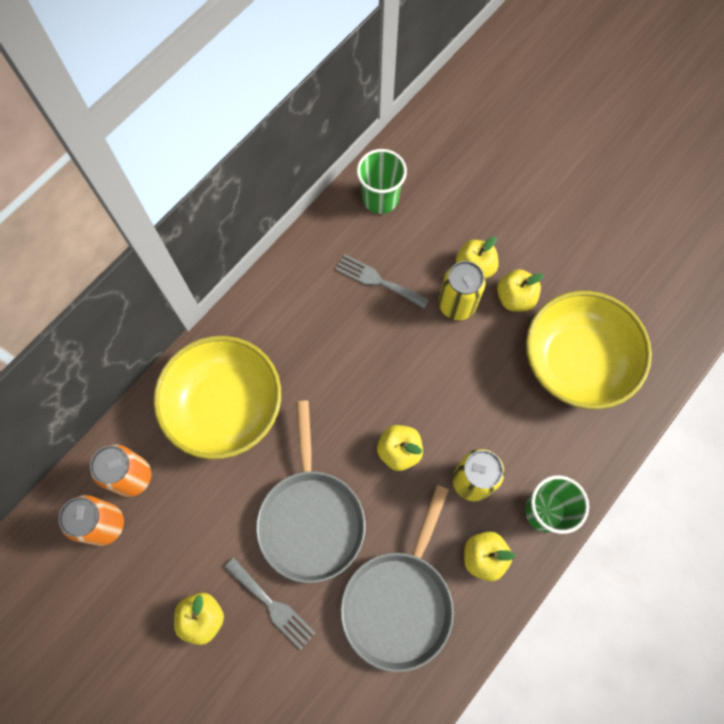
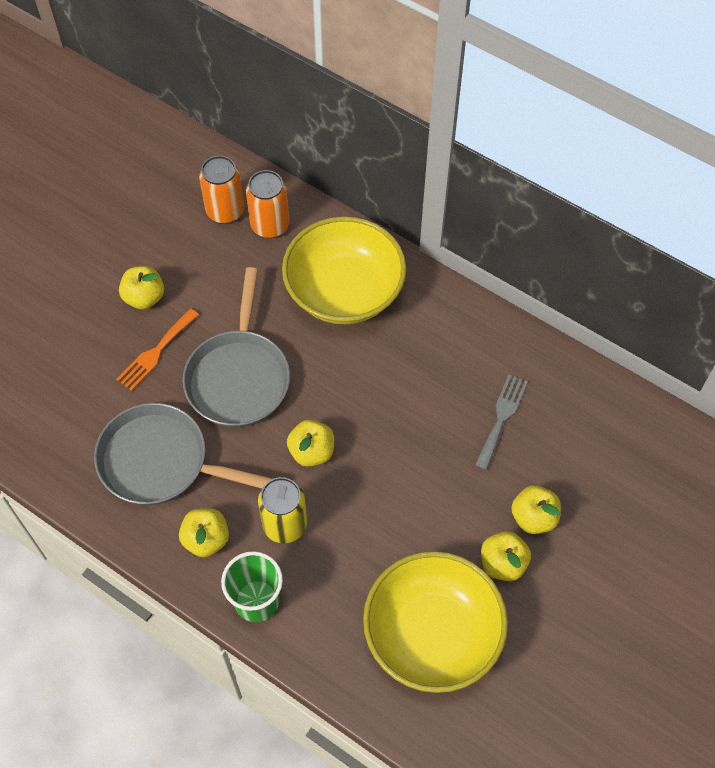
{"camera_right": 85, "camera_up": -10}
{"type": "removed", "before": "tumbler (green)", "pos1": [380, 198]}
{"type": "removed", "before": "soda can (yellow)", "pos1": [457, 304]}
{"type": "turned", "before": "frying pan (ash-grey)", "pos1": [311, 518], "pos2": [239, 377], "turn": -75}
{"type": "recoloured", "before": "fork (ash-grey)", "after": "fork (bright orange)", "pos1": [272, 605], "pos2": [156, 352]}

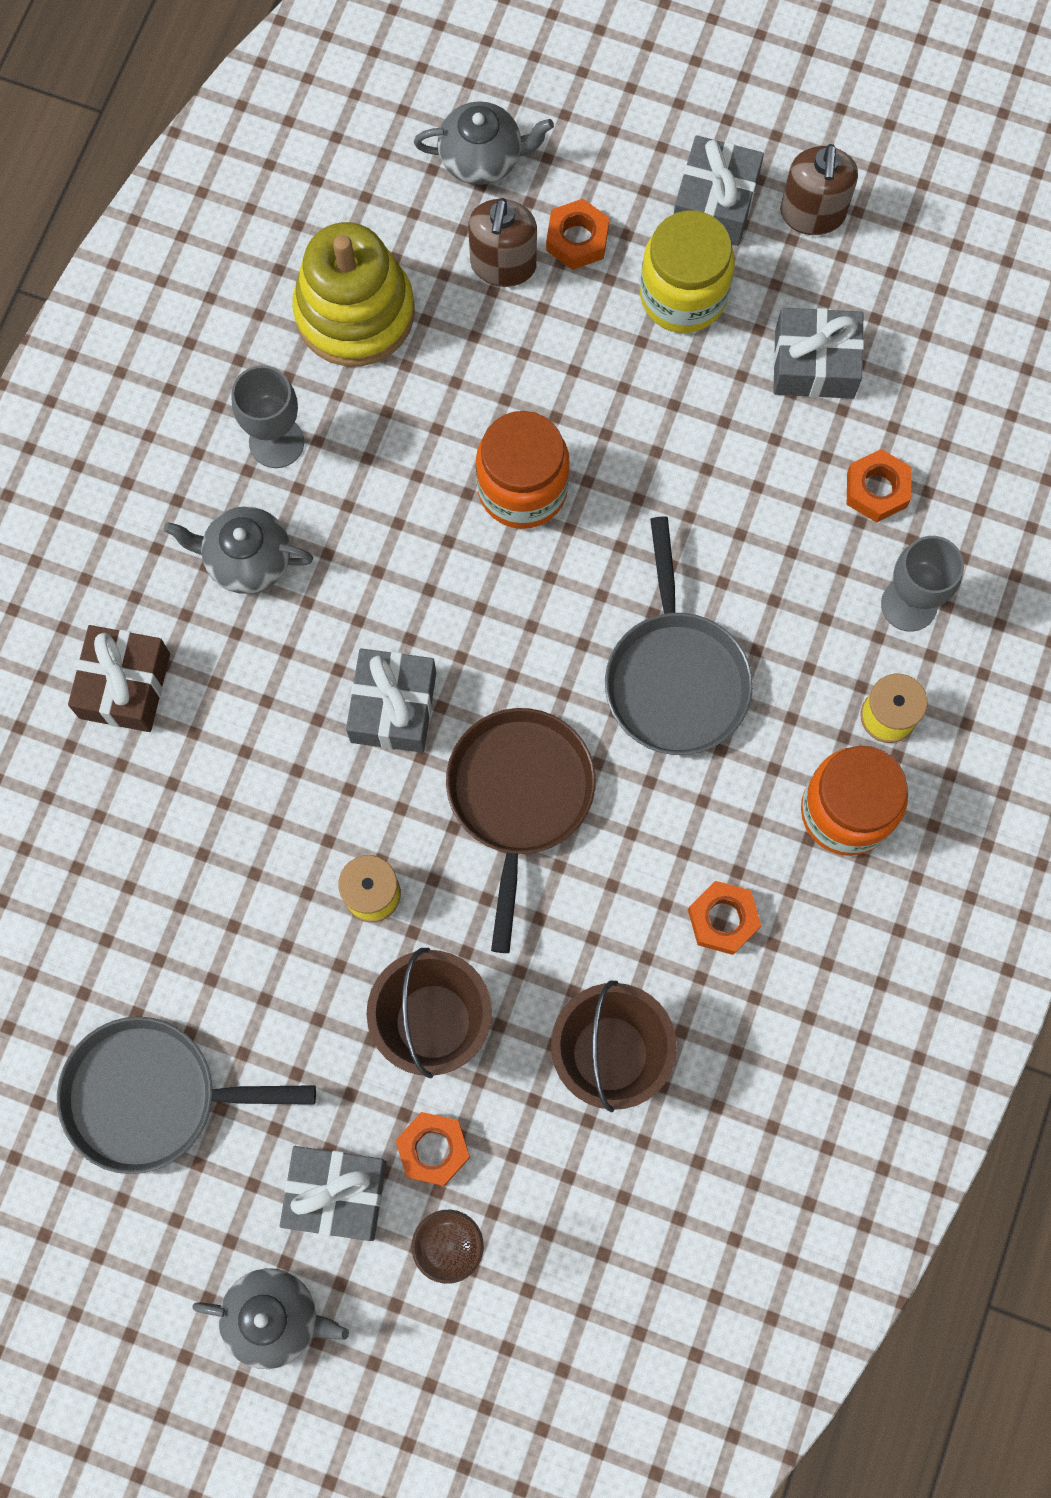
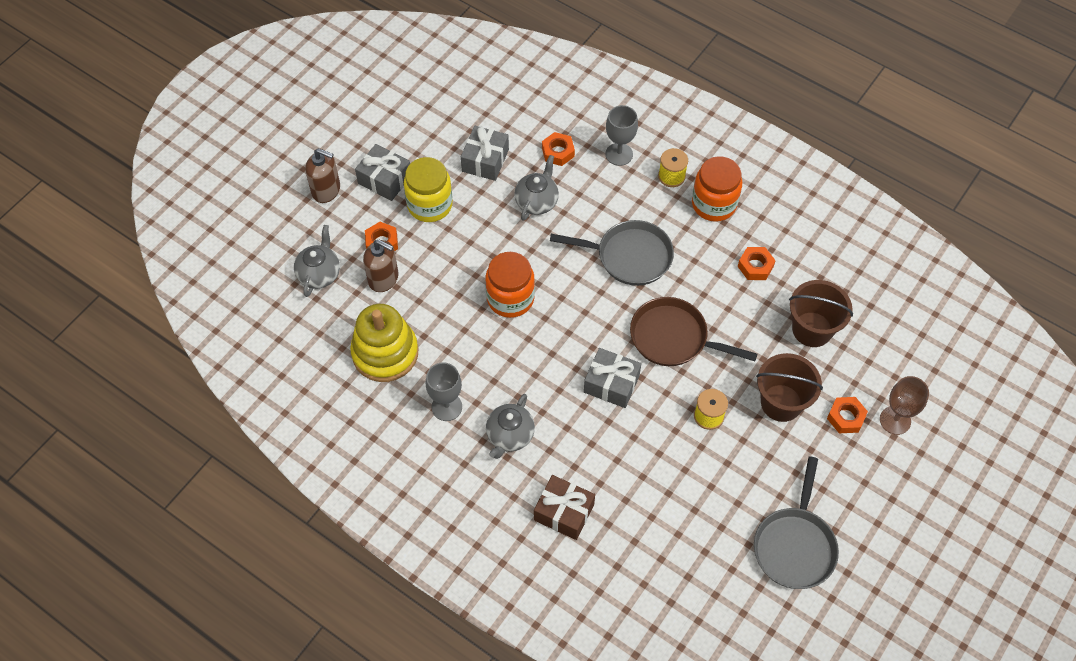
{"camera_right": -75, "camera_up": -15}
{"type": "moved", "before": "soap dispenser (dark brown)", "pos1": [812, 213], "pos2": [326, 190]}
{"type": "removed", "before": "gift (ash-grey)", "pos1": [336, 1194]}
{"type": "moved", "before": "china teapot (ash-grey)", "pos1": [275, 1317], "pos2": [537, 201]}

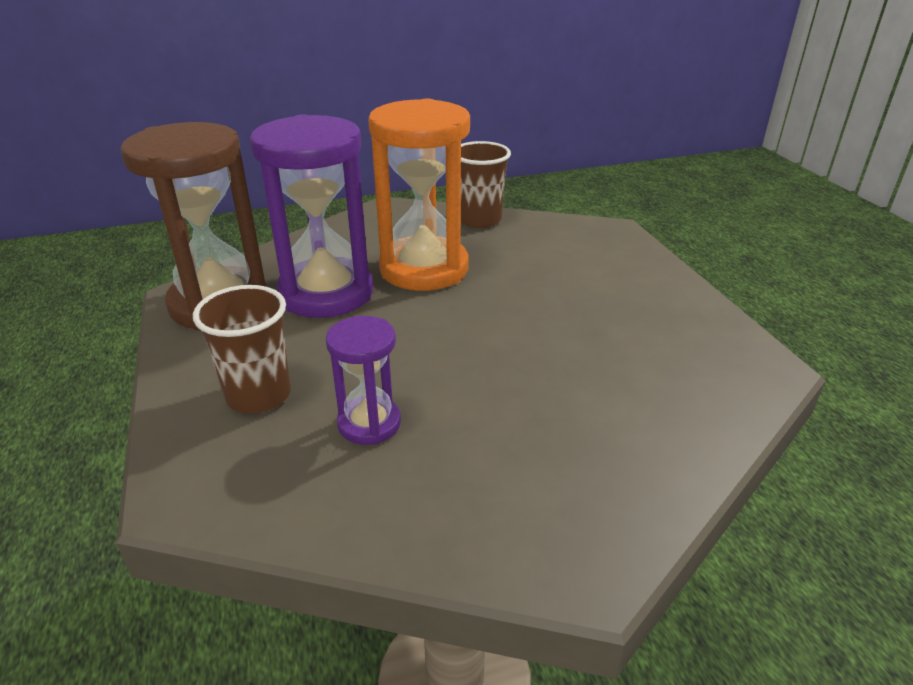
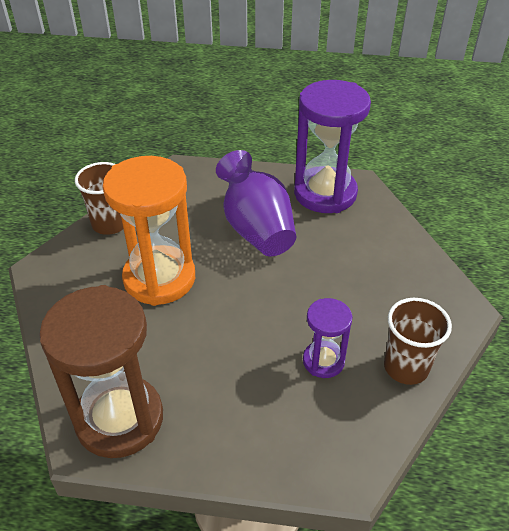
{"camera_right": -65, "camera_up": 10}
{"type": "moved", "before": "sand timer (purple)", "pos1": [326, 293], "pos2": [325, 193]}
{"type": "moved", "before": "tumbler (dark brown)", "pos1": [258, 395], "pos2": [406, 367]}
{"type": "added", "after": "tall vase (purple)", "pos2": [256, 229]}

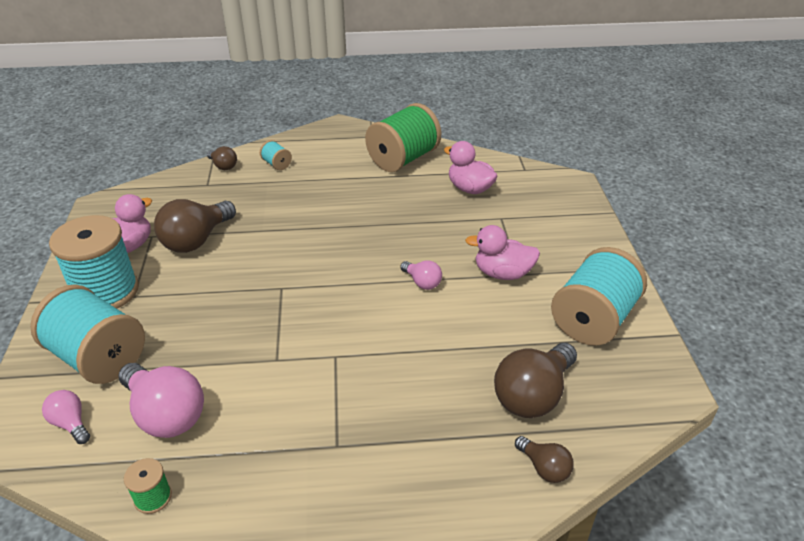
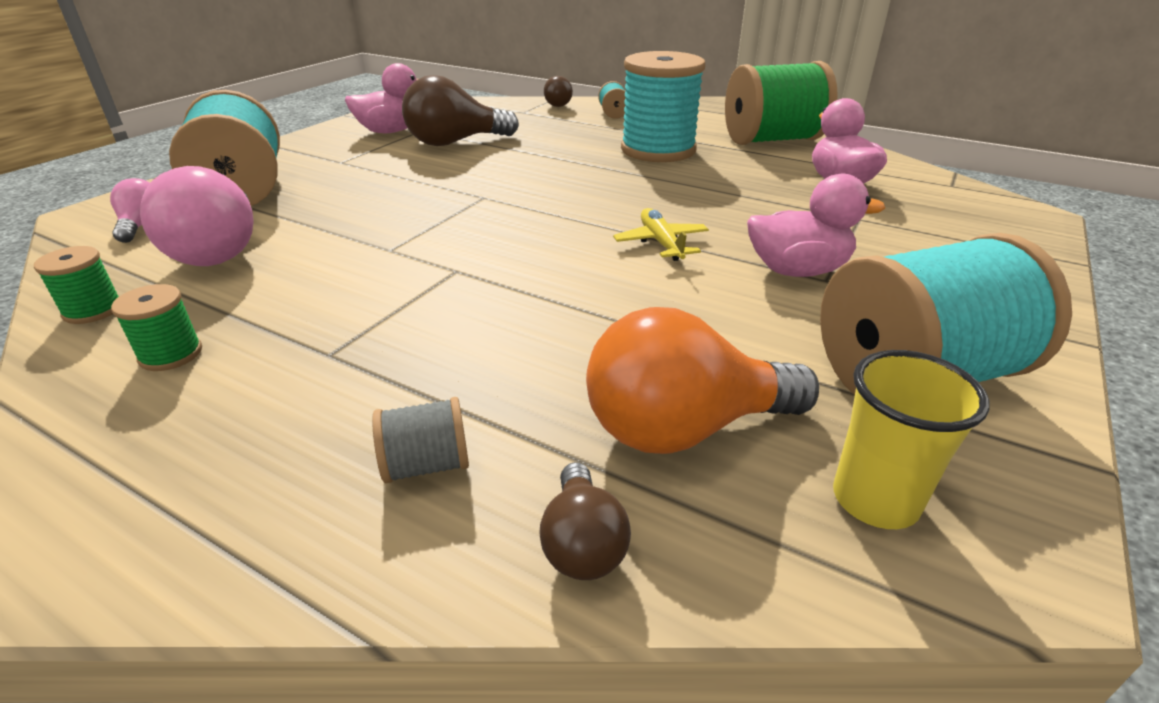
{"camera_right": 35, "camera_up": -5}
{"type": "moved", "before": "reel of thread (turquoise)", "pos1": [106, 291], "pos2": [658, 150]}
{"type": "turned", "before": "toy duck (rosy)", "pos1": [502, 273], "pos2": [797, 270], "turn": 135}
{"type": "replaced", "before": "bulb (rosy)", "after": "aeroplane (yellow)", "pos1": [422, 282], "pos2": [661, 243]}
{"type": "recoloured", "before": "bulb (dark brown)", "after": "bulb (bright orange)", "pos1": [533, 395], "pos2": [683, 428]}
{"type": "added", "after": "reel of thread (green)", "pos2": [171, 354]}
{"type": "added", "after": "tumbler (yellow)", "pos2": [875, 500]}
{"type": "added", "after": "reel of thread (ash-grey)", "pos2": [426, 465]}

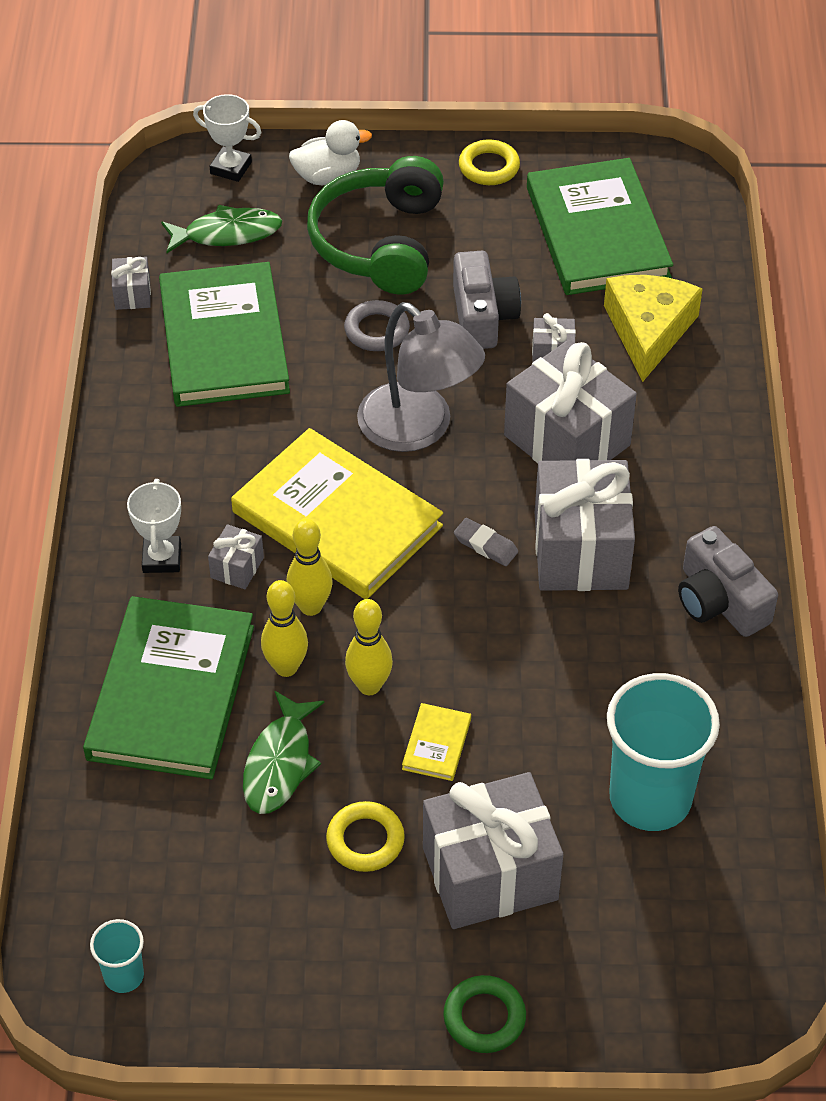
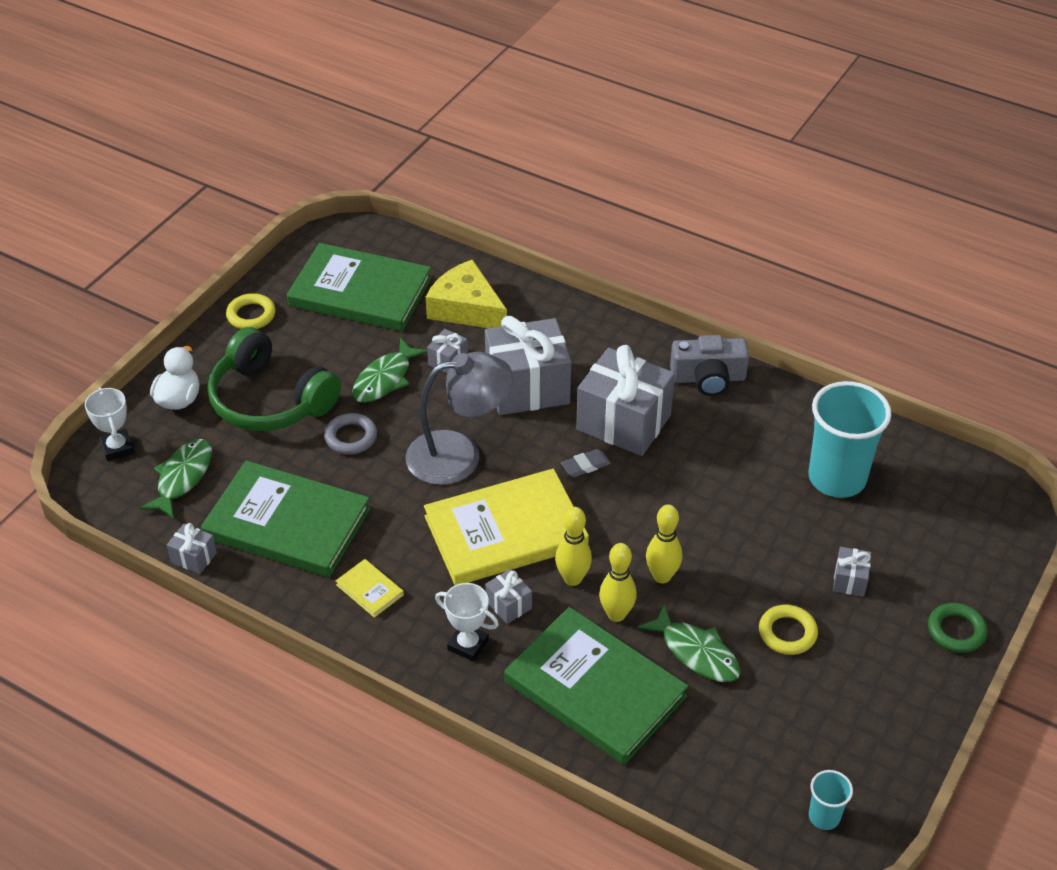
{"camera_right": -60, "camera_up": -5}
{"type": "turned", "before": "prize cup (pure white)", "pos1": [231, 168], "pos2": [117, 448], "turn": -75}
{"type": "replaced", "before": "photo camera (ash-grey)", "after": "toy fish (green)", "pos1": [482, 316], "pos2": [385, 379]}
{"type": "moved", "before": "book (yellow)", "pos1": [436, 744], "pos2": [370, 590]}
{"type": "resized", "before": "gift (ash-grey)", "pos1": [490, 873], "pos2": [849, 580], "scale": 0.44}

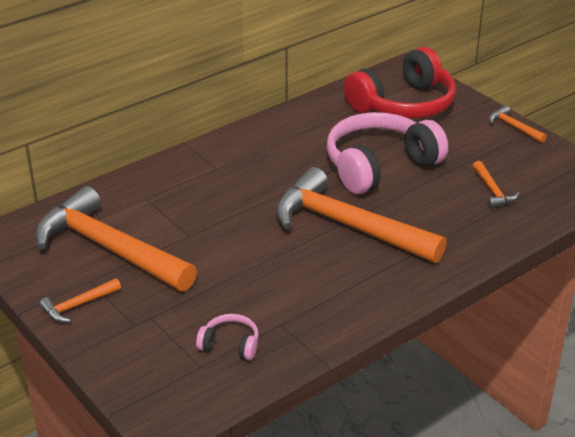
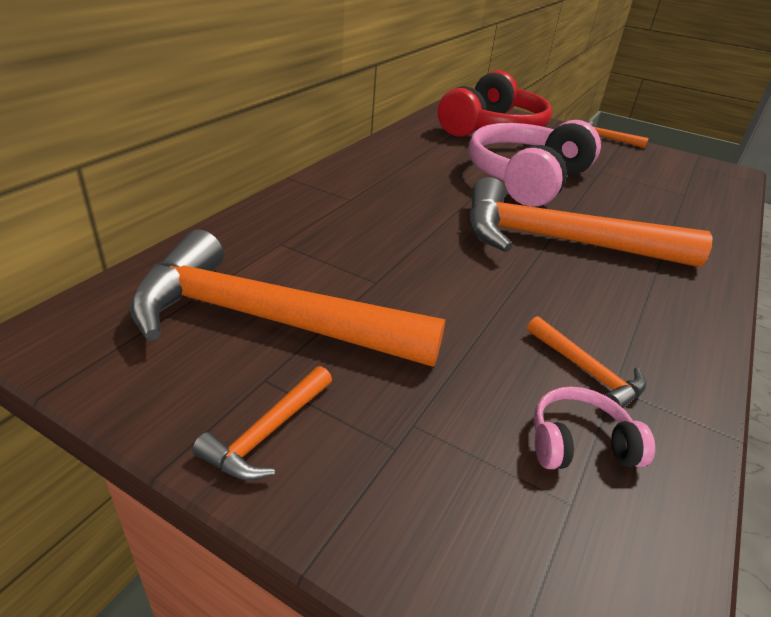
{"camera_right": -25, "camera_up": 0}
{"type": "moved", "before": "carpenter's hammer (bright orange)", "pos1": [492, 191], "pos2": [587, 371]}

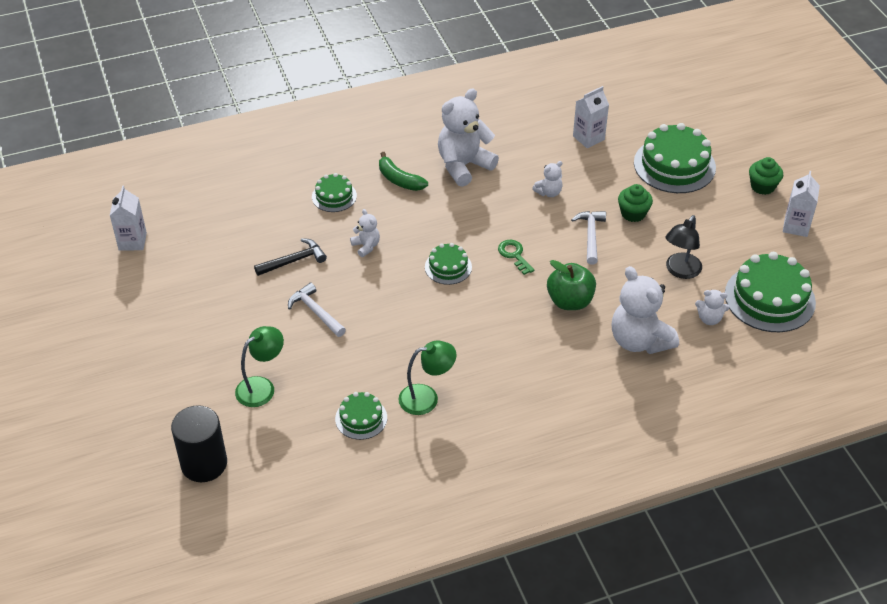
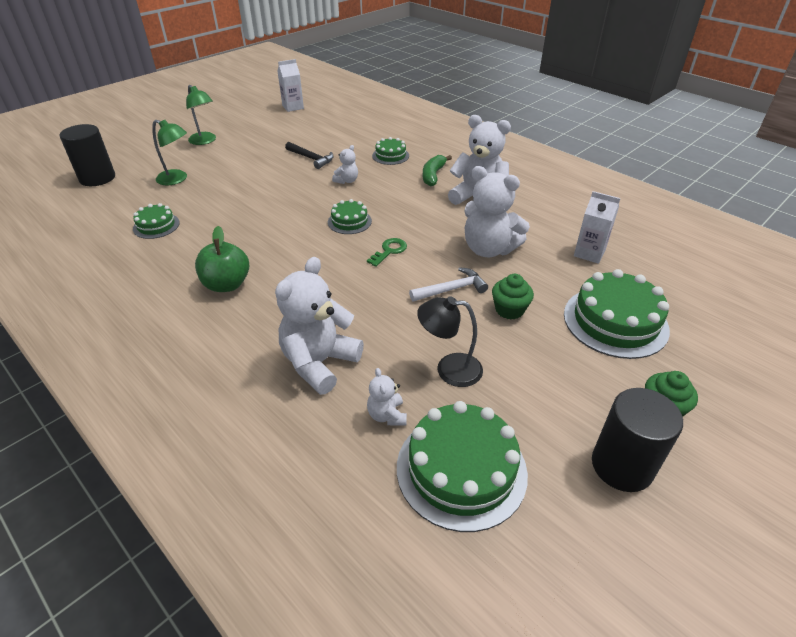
{"camera_right": 65, "camera_up": -5}
{"type": "resized", "before": "teddy (pure white)", "pos1": [548, 192], "pos2": [488, 249], "scale": 2.09}
{"type": "replaced", "before": "carton (pure white)", "after": "cylinder (black)", "pos1": [796, 226], "pos2": [622, 466]}
{"type": "moved", "before": "apple (green)", "pos1": [570, 301], "pos2": [227, 284]}
{"type": "removed", "before": "carpenter's hammer (pure white)", "pos1": [316, 312]}
{"type": "moved", "before": "lamp (green)", "pos1": [427, 398], "pos2": [205, 141]}

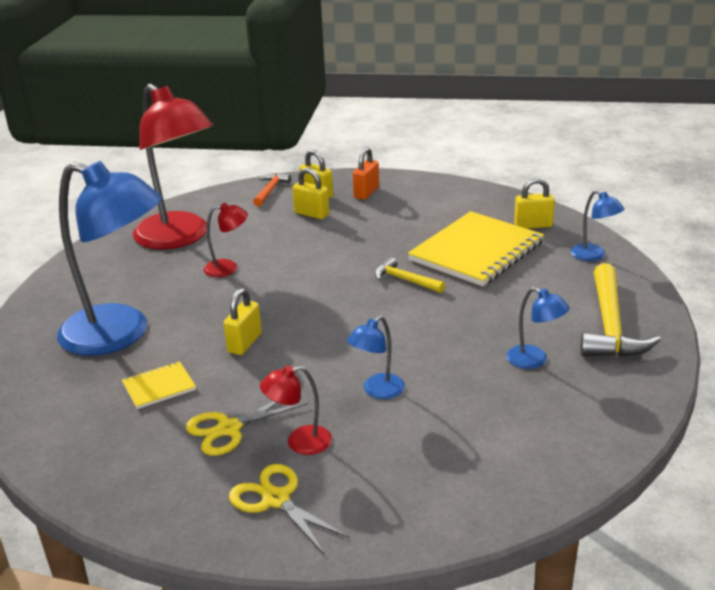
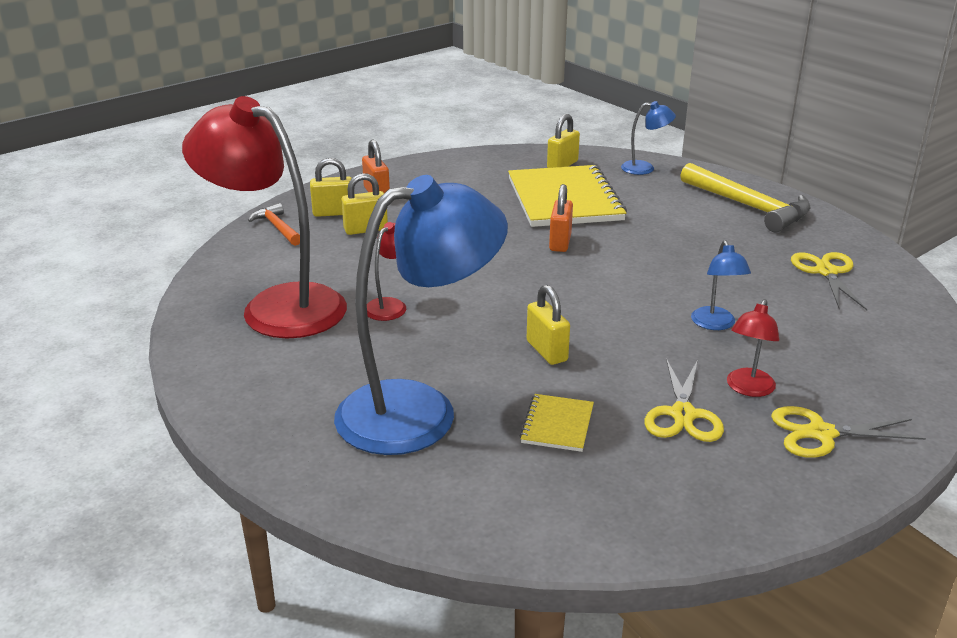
{"camera_right": -50, "camera_up": 0}
{"type": "turned", "before": "lamp (red)", "pos1": [179, 238], "pos2": [277, 305], "turn": -150}
{"type": "replaced", "before": "carpenter's hammer (yellow)", "after": "lock (bright orange)", "pos1": [405, 280], "pos2": [560, 242]}
{"type": "removed", "before": "lamp (cobalt)", "pos1": [534, 360]}
{"type": "added", "after": "pair of scissors (yellow)", "pos2": [826, 272]}

